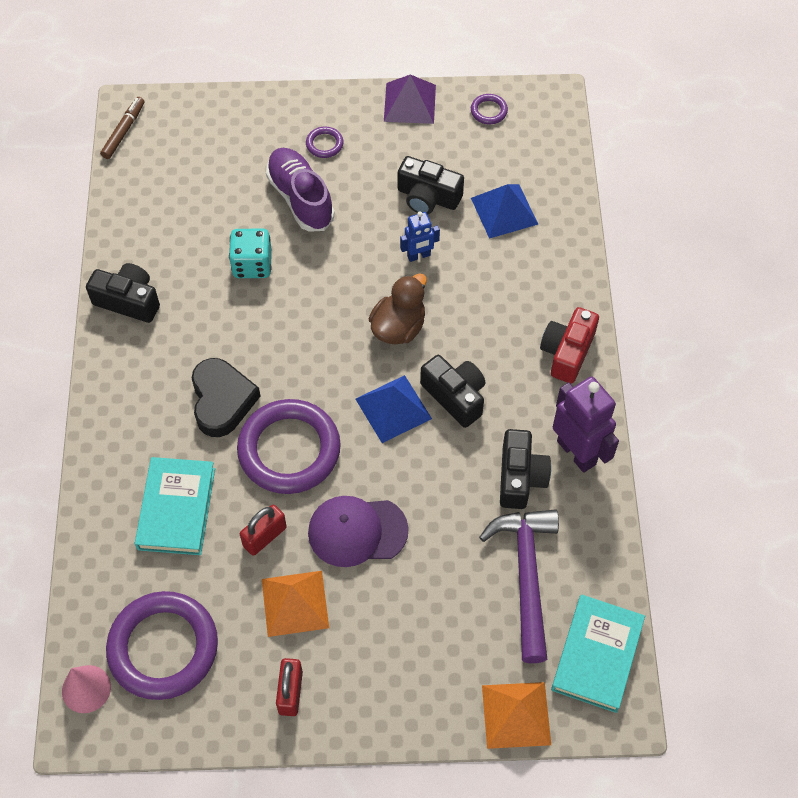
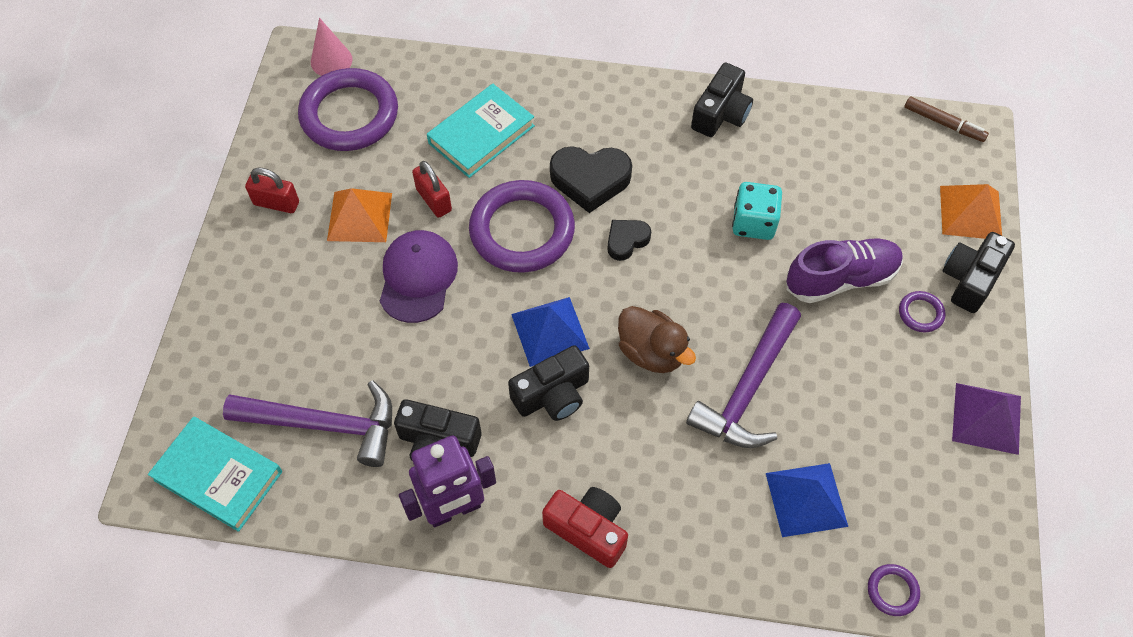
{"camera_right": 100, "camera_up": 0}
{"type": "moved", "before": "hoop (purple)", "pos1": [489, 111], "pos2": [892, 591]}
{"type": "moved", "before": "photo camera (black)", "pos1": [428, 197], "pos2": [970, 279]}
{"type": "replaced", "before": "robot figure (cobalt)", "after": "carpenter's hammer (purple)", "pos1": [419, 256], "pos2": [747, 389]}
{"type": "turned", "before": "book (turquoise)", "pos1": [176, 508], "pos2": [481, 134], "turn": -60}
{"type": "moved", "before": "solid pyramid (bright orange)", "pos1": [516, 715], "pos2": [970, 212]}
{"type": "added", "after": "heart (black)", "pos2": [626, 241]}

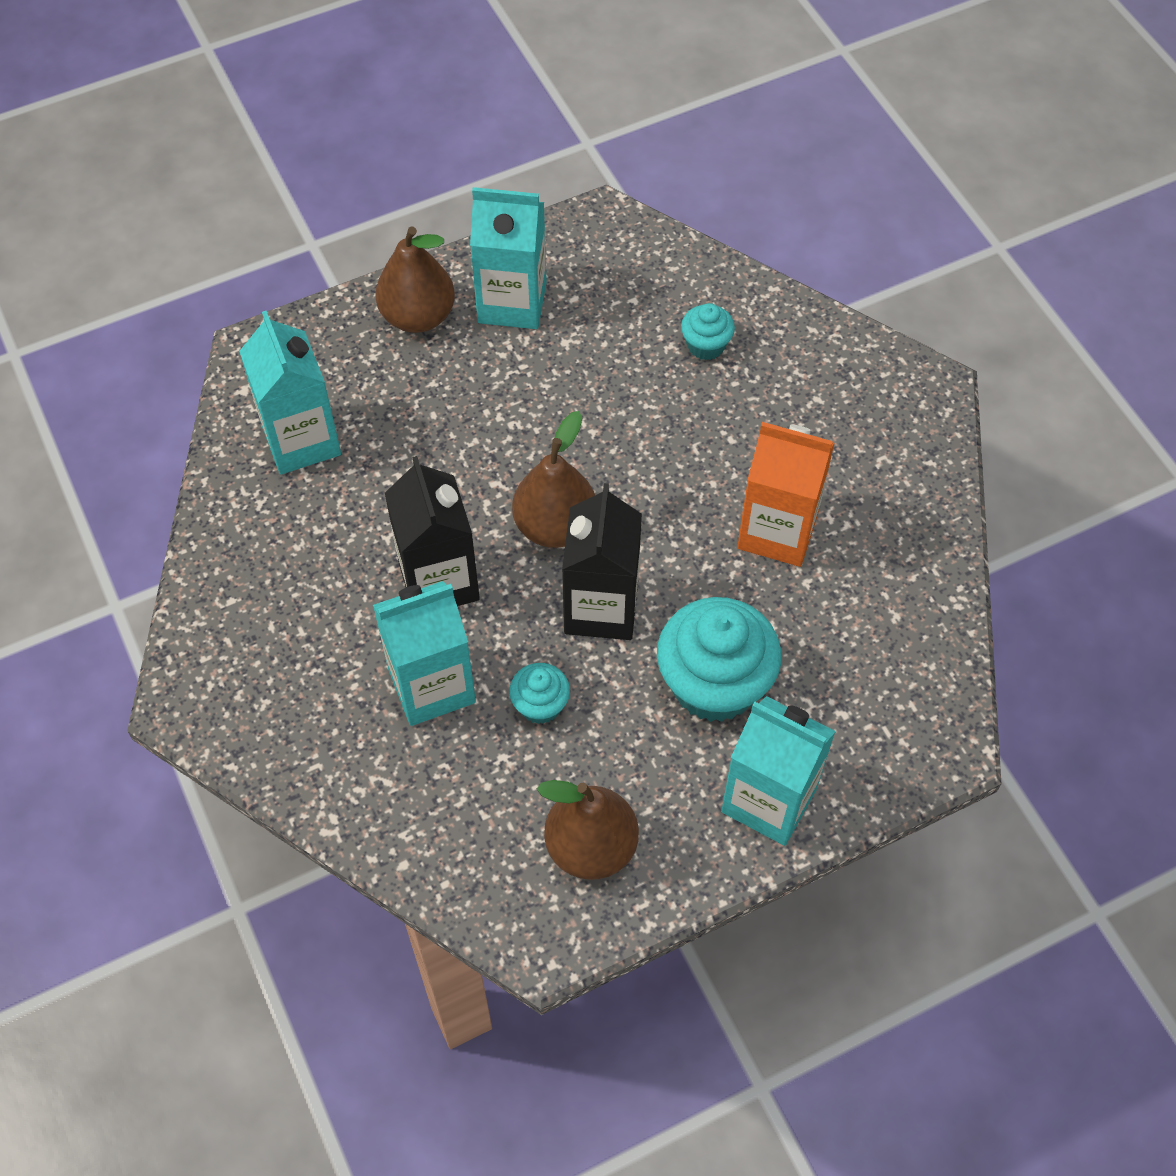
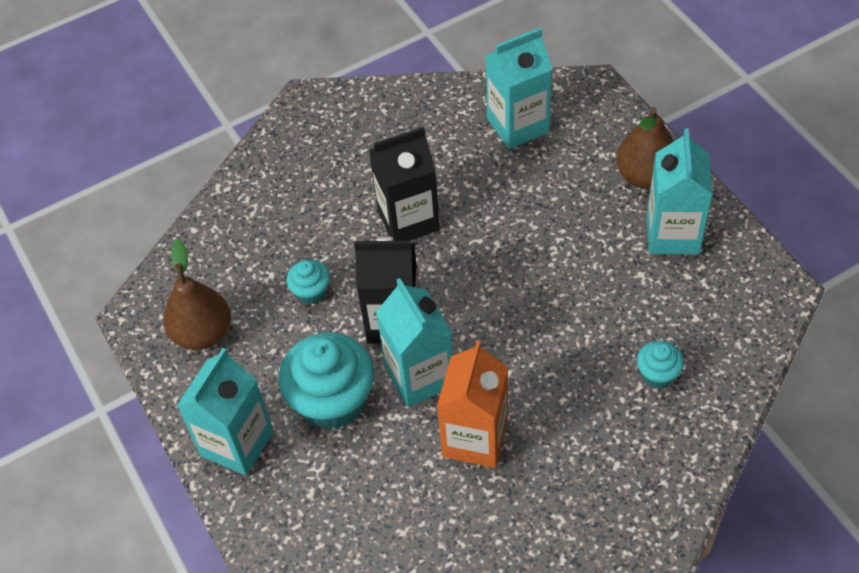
{"camera_right": 90, "camera_up": -5}
{"type": "removed", "before": "toy pear (dark brown)", "pos1": [555, 526]}
{"type": "moved", "before": "carton (turquoise)", "pos1": [432, 685], "pos2": [420, 376]}

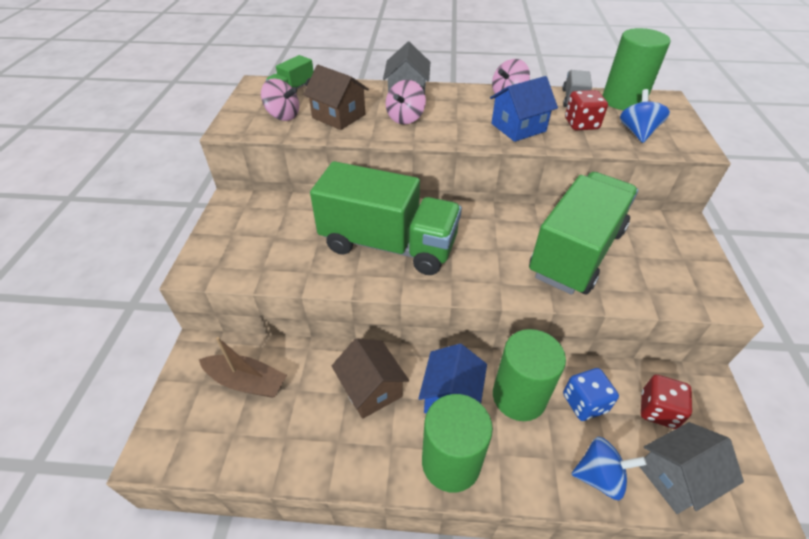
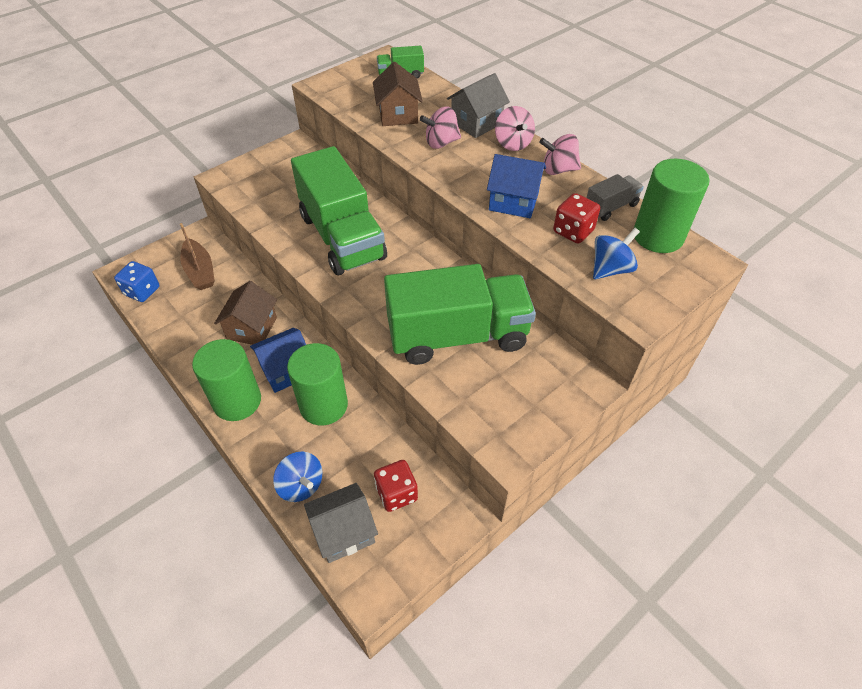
{"camera_right": 45, "camera_up": 5}
{"type": "moved", "before": "whirligig (rosy)", "pos1": [283, 116], "pos2": [512, 143]}
{"type": "moved", "before": "die (cobalt)", "pos1": [584, 403], "pos2": [142, 291]}
{"type": "turned", "before": "toy house (ash-grey)", "pos1": [676, 477], "pos2": [344, 532], "turn": -45}

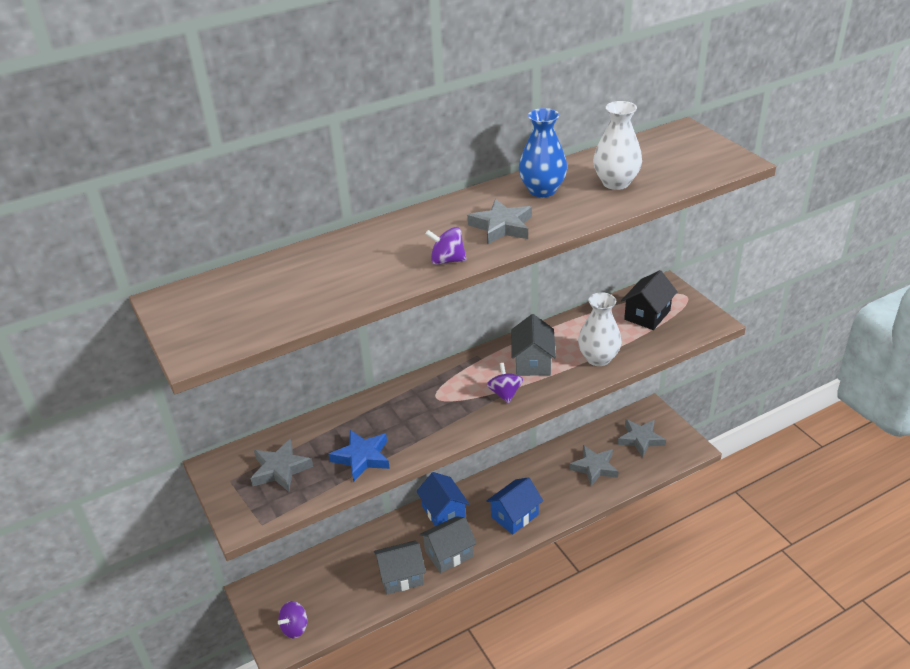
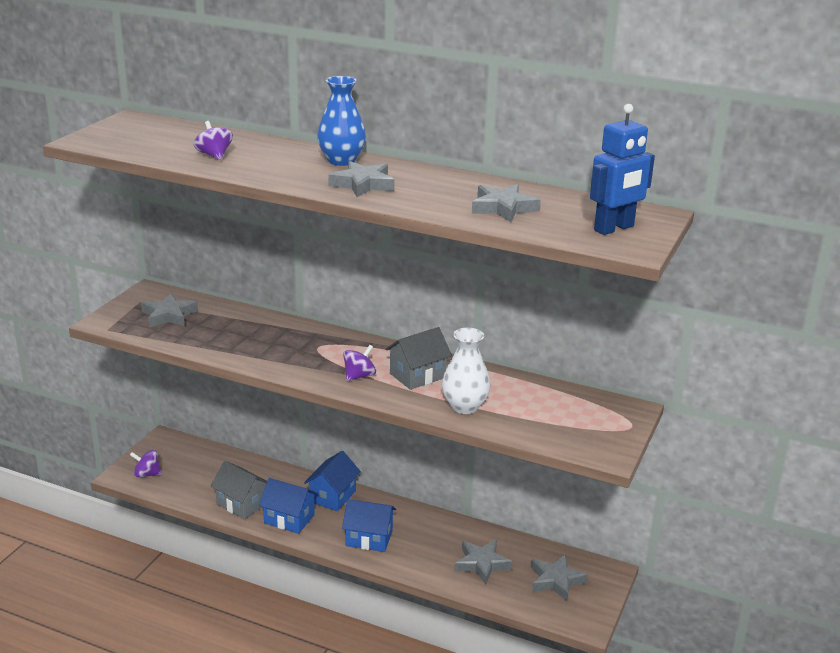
{"camera_right": 50, "camera_up": -10}
{"type": "replaced", "before": "tall vase (pure white)", "after": "star (ash-grey)", "pos1": [616, 183], "pos2": [503, 208]}
{"type": "moved", "before": "tall vase (cobalt)", "pos1": [542, 190], "pos2": [341, 161]}
{"type": "moved", "before": "whirligig (purple)", "pos1": [447, 260], "pos2": [214, 155]}
{"type": "removed", "before": "toy house (black)", "pos1": [647, 315]}
{"type": "removed", "before": "star (cobalt)", "pos1": [362, 458]}
{"type": "recoloured", "before": "toy house (ash-grey)", "after": "toy house (cobalt)", "pos1": [449, 554], "pos2": [289, 519]}
{"type": "added", "after": "robot figure (cobalt)", "pos2": [614, 228]}

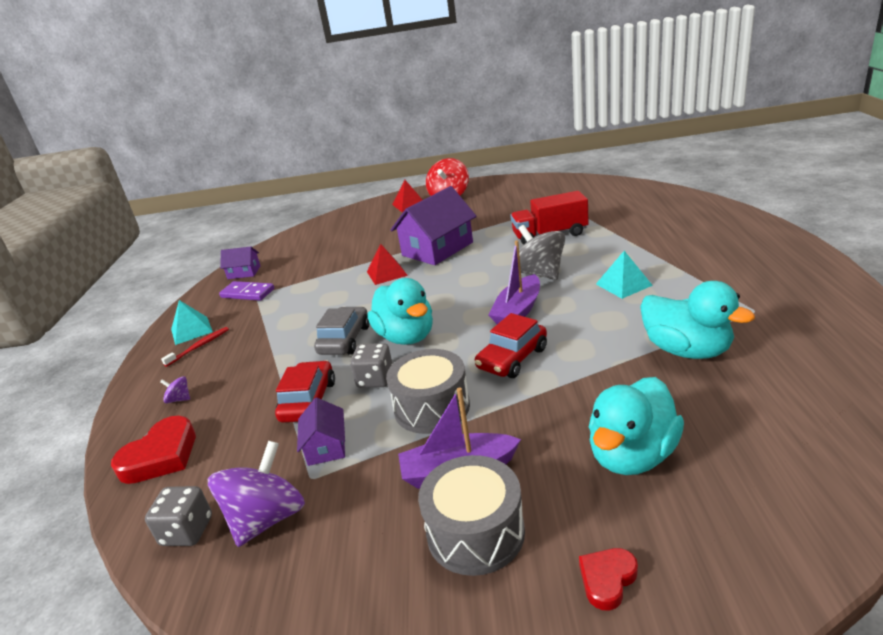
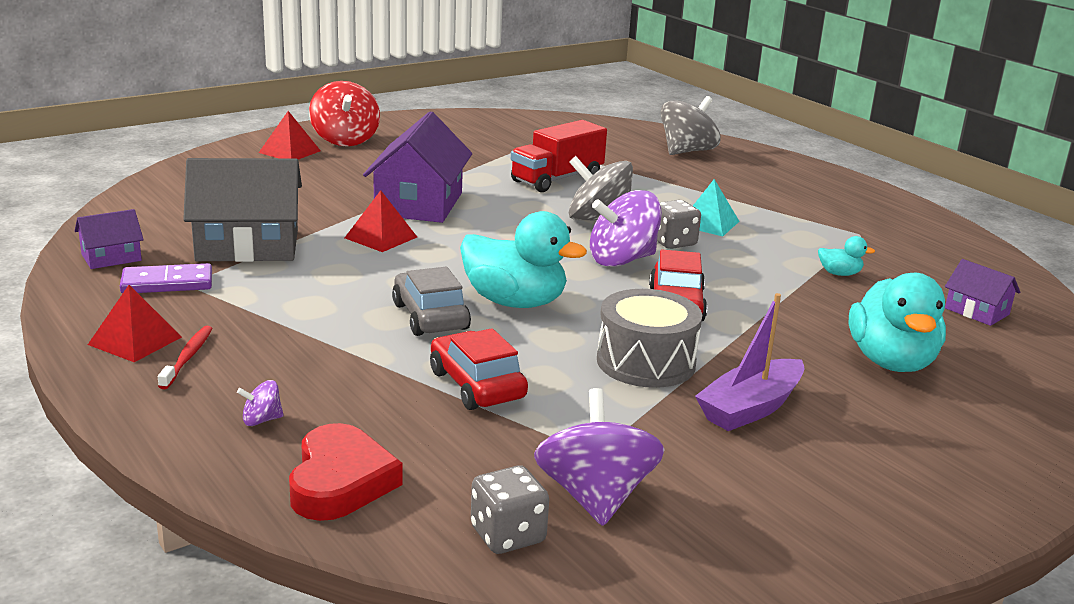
{"camera_right": -40, "camera_up": -5}
{"type": "replaced", "before": "boat (purple)", "after": "whirligig (purple)", "pos1": [518, 311], "pos2": [622, 260]}
{"type": "resized", "before": "toy duck (turquoise)", "pos1": [686, 350], "pos2": [839, 274], "scale": 0.45}
{"type": "recoloured", "before": "solid pyramid (turquoise)", "after": "solid pyramid (red)", "pos1": [191, 330], "pos2": [135, 341]}
{"type": "moved", "before": "die (ash-grey)", "pos1": [375, 379], "pos2": [673, 242]}
{"type": "moved", "before": "toy house (purple)", "pos1": [326, 446], "pos2": [977, 311]}
{"type": "removed", "before": "snare drum (ash-grey)", "pos1": [475, 532]}
{"type": "removed", "before": "heart (red)", "pos1": [607, 579]}
{"type": "added", "after": "whirligig (ash-grey)", "pos2": [687, 151]}
{"type": "added", "after": "toy house (ash-grey)", "pos2": [247, 245]}

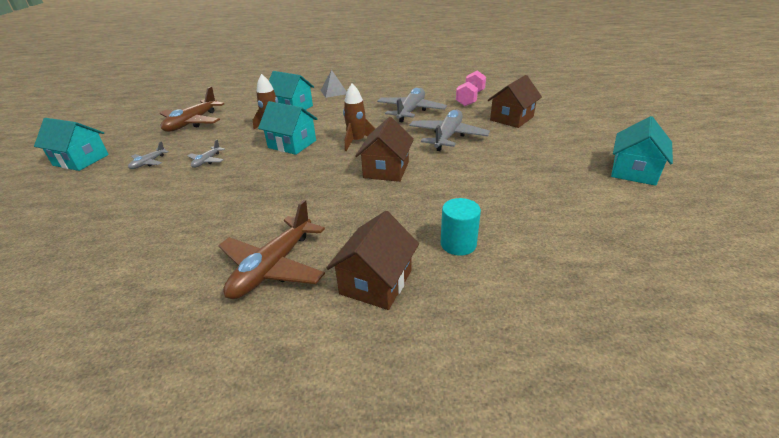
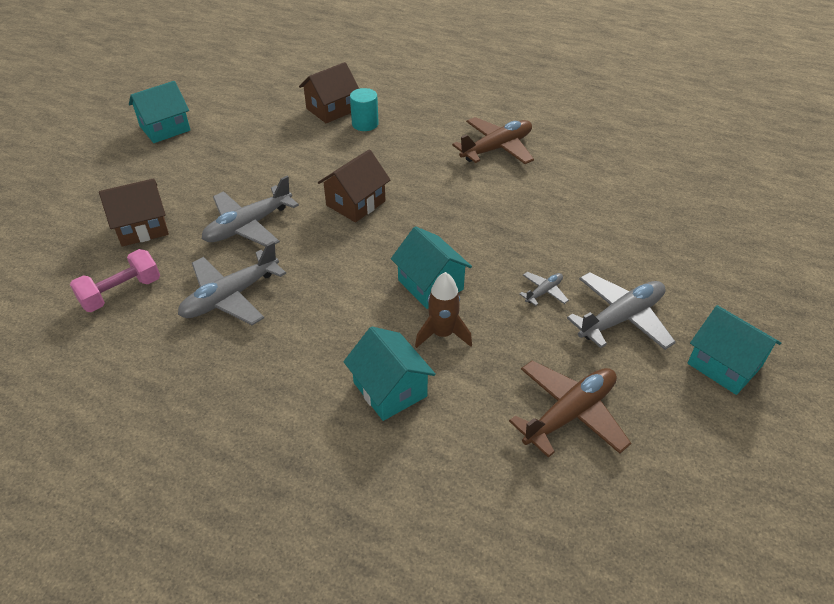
{"camera_right": -155, "camera_up": 10}
{"type": "removed", "before": "solid pyramid (ash-grey)", "pos1": [334, 92]}
{"type": "removed", "before": "spaceship (dark brown)", "pos1": [357, 141]}
{"type": "resized", "before": "aeroplane (ash-grey)", "pos1": [148, 163], "pos2": [621, 318], "scale": 2.06}
{"type": "moved", "before": "toy house (dark brown)", "pos1": [376, 282], "pos2": [331, 109]}

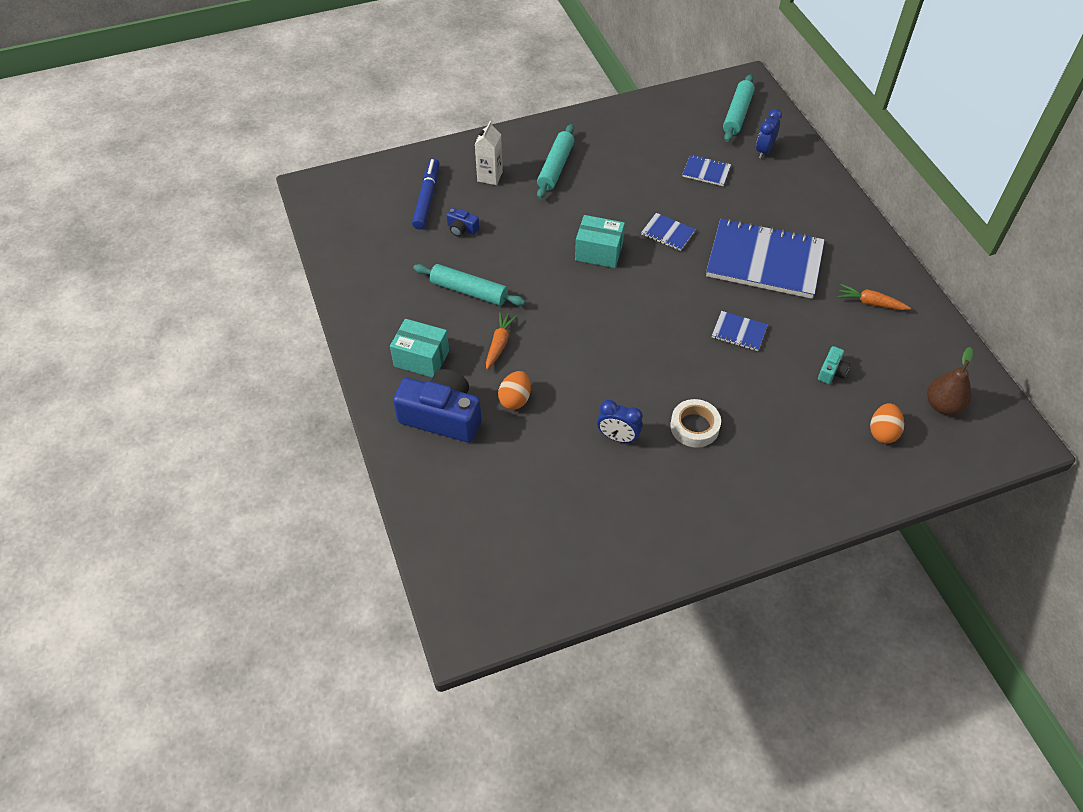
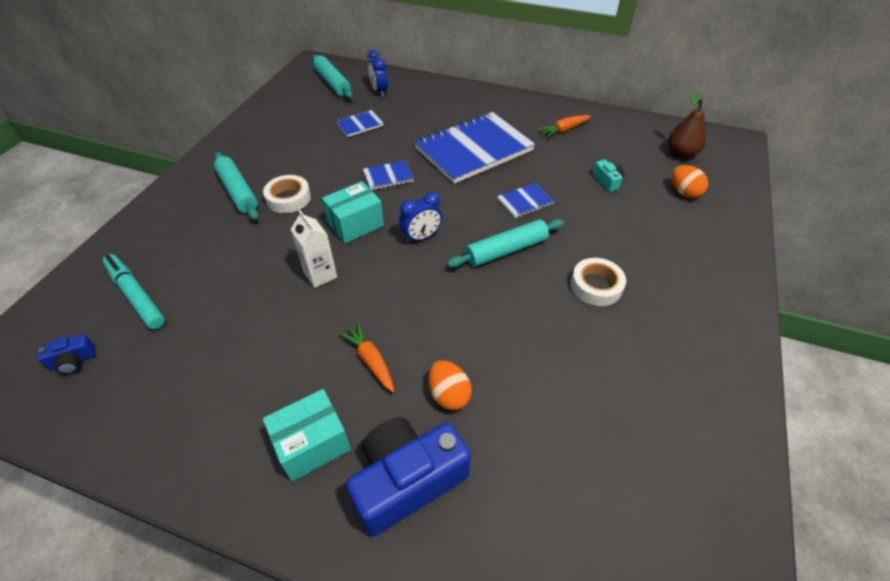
{"camera_right": -50, "camera_up": -5}
{"type": "moved", "before": "carton (pure white)", "pos1": [490, 176], "pos2": [320, 275]}
{"type": "recoloured", "before": "marker (cobalt)", "after": "marker (turquoise)", "pos1": [427, 198], "pos2": [136, 295]}
{"type": "moved", "before": "photo camera (cobalt)", "pos1": [462, 229], "pos2": [73, 361]}
{"type": "moved", "before": "rolling pin (turquoise)", "pos1": [469, 291], "pos2": [506, 250]}
{"type": "moved", "before": "alarm clock (cobalt)", "pos1": [618, 437], "pos2": [421, 237]}
{"type": "added", "after": "roll of tape (pure white)", "pos2": [288, 198]}

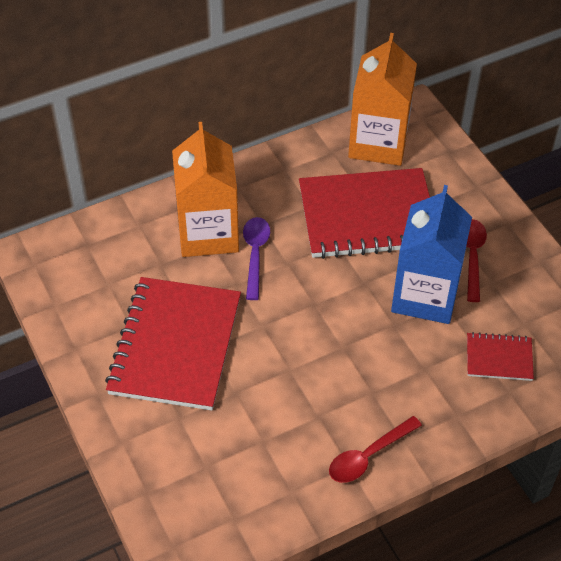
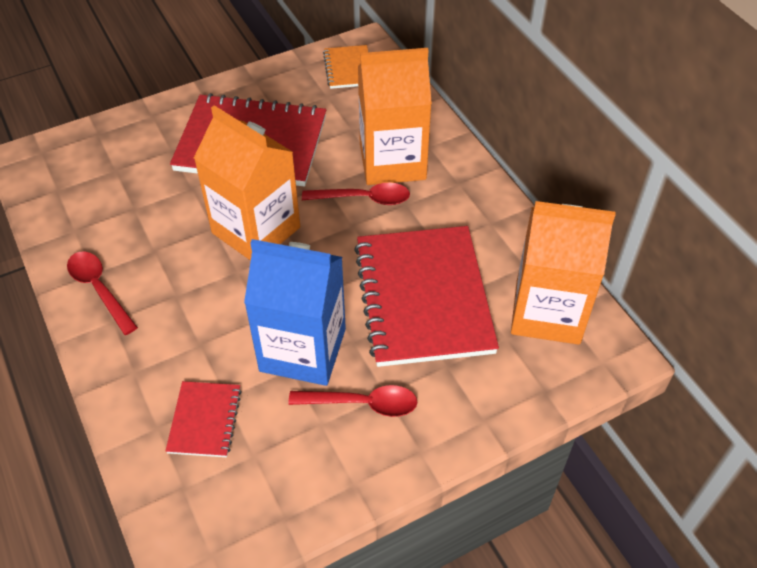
{"camera_right": 90, "camera_up": 0}
{"type": "recoloured", "before": "spoon (purple)", "after": "spoon (red)", "pos1": [255, 254], "pos2": [364, 198]}
{"type": "added", "after": "notepad (bright orange)", "pos2": [348, 68]}
{"type": "added", "after": "carton (bright orange)", "pos2": [256, 230]}

